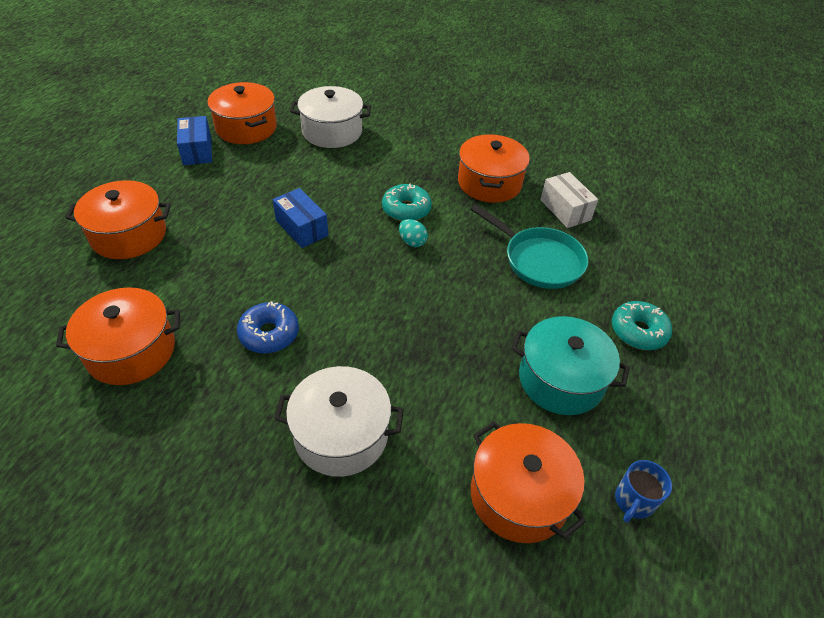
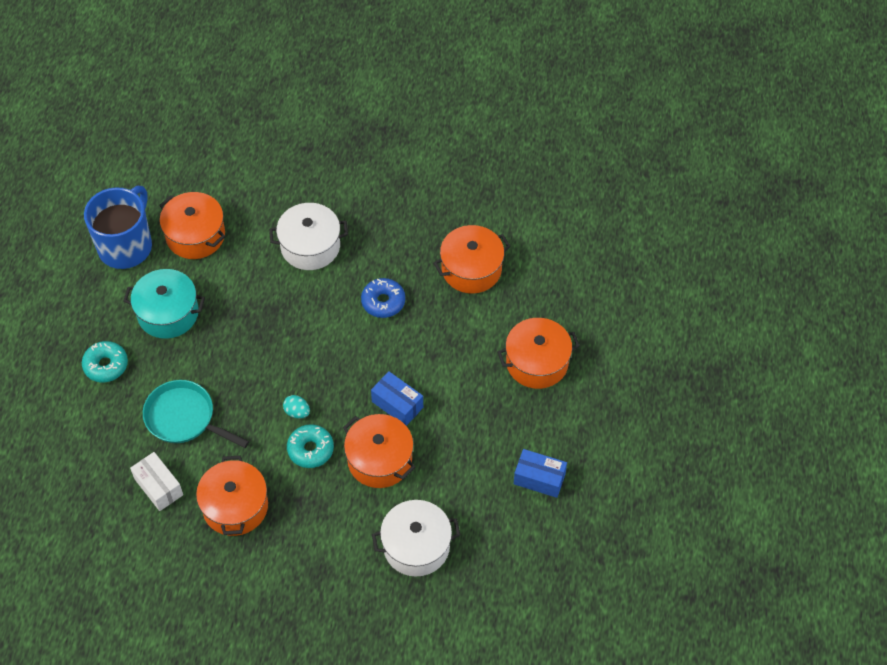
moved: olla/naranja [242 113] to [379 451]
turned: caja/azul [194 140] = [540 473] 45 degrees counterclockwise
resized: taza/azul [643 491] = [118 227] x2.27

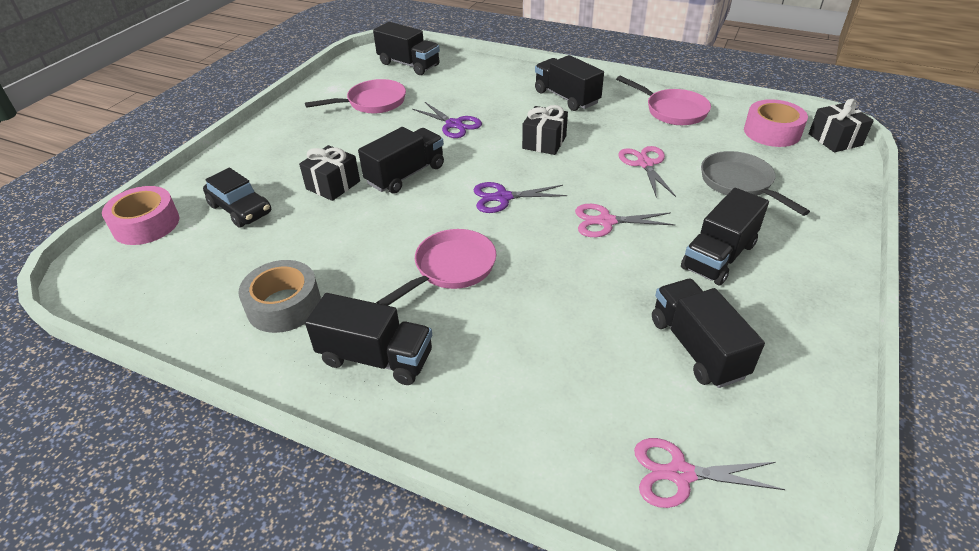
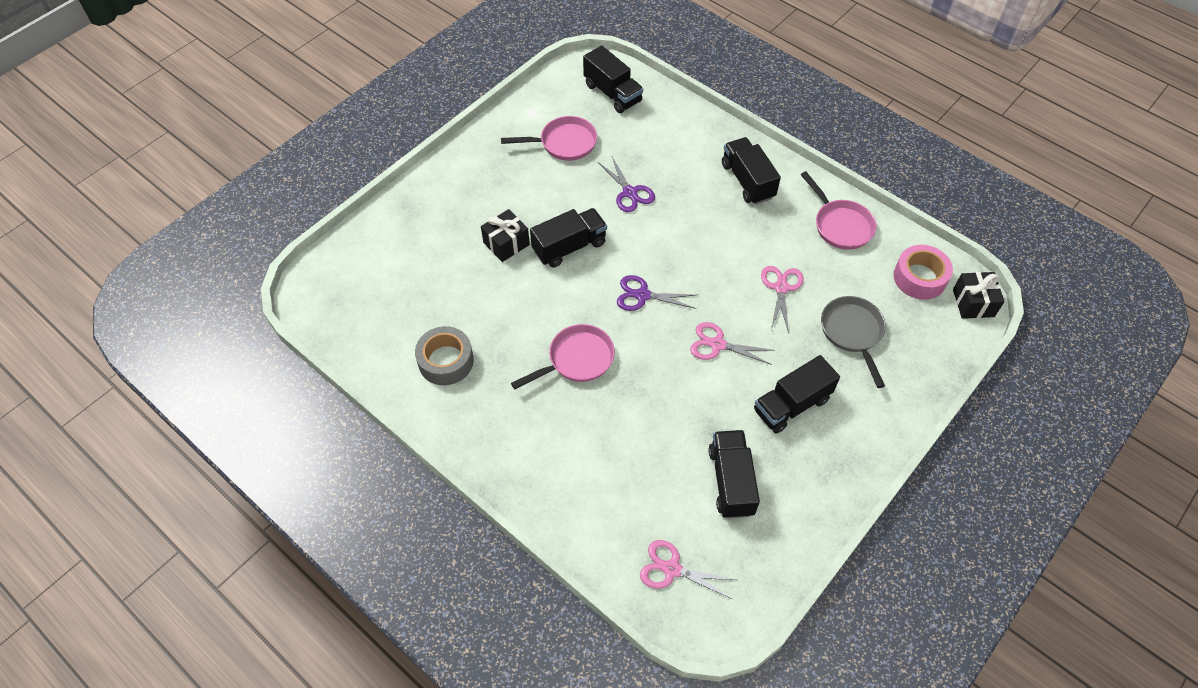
removed: cinta adhesiva/rosa [141 215]; coche/negro [237 198]; camión/negro [368 339]; regalo/negro [545 130]

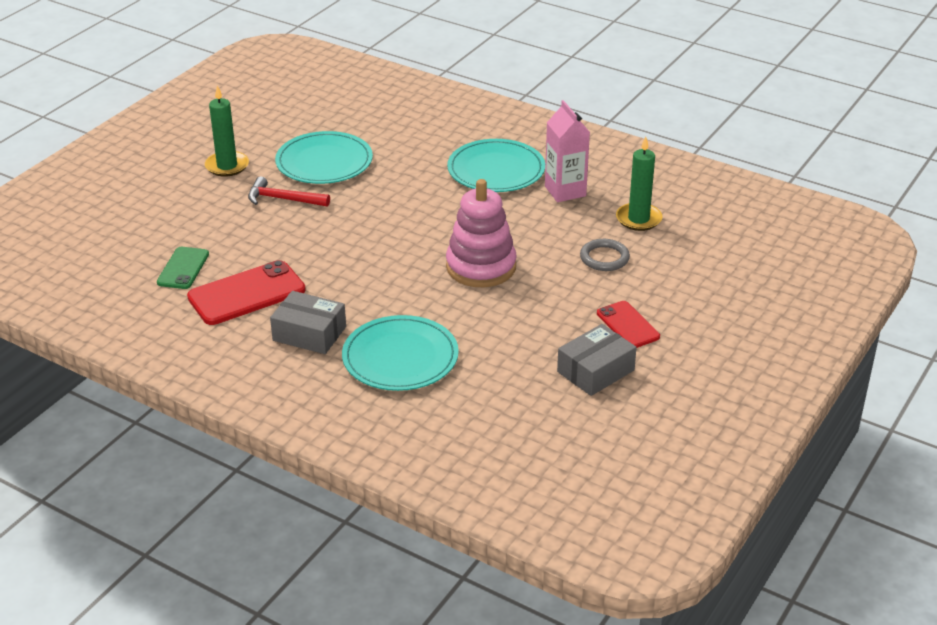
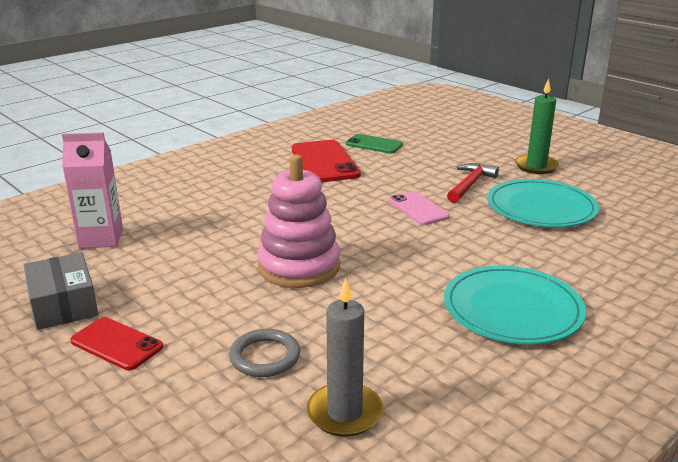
removed: caja/gris [308 322]; plato/turquesa [400 353]
added: móvil/rosa [419 208]
moved: cartón de leche/rosa [567 151] to [92 190]
recoloured: vela/verde [639 183] to vela/gris [345 357]
turned: móvil/rojo [628 324] = [116 343] 45 degrees clockwise

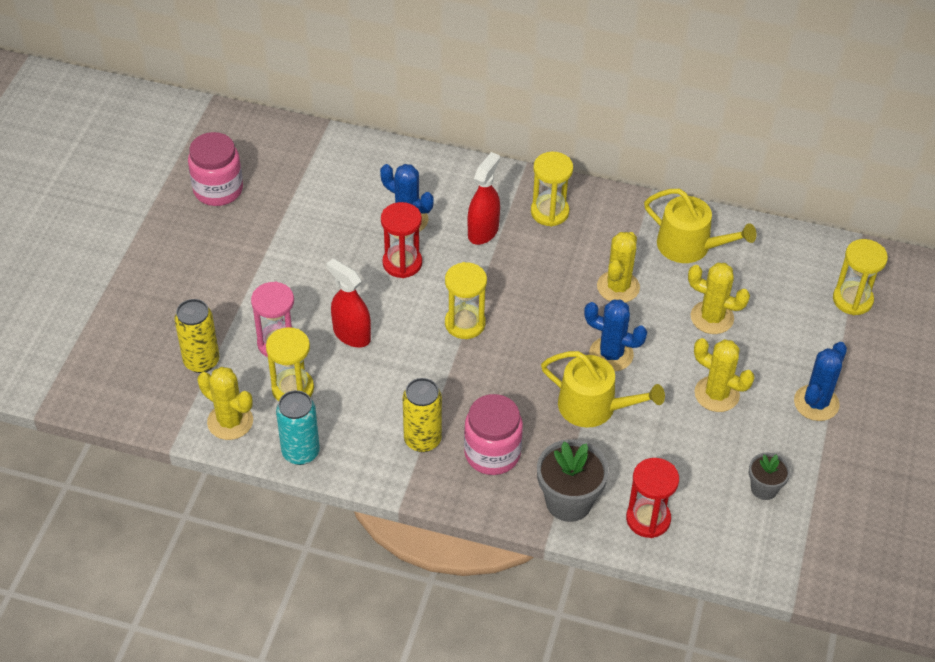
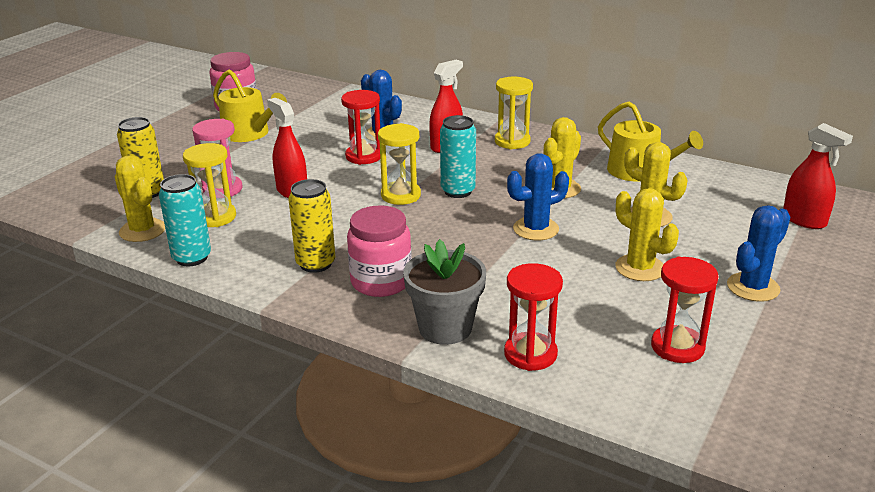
added: lata/turquesa [458 156]
moved: regadera/amarillo [603 389] to [250 106]
replaced: maceta/gris [770 476] to reloj de arena/rojo [685 310]; reloj de arena/amarillo [860 277] to pulverizador/rojo [818 176]
turned: cactus/azul [615 336] = [538 197] 60 degrees counterclockwise

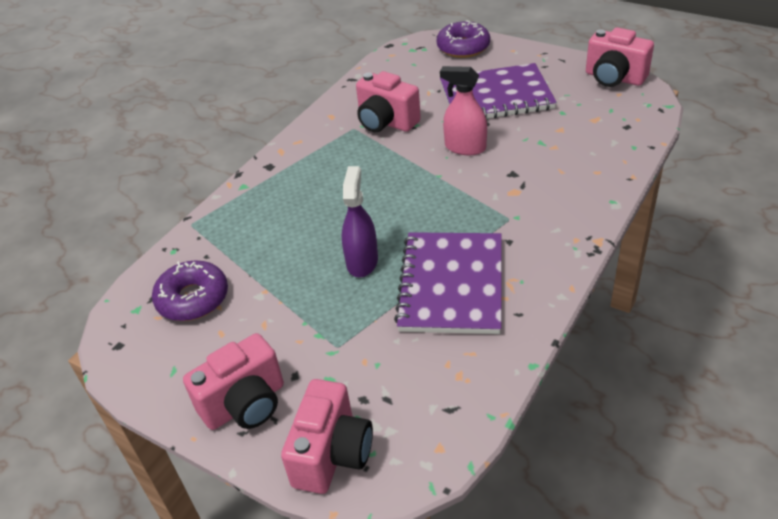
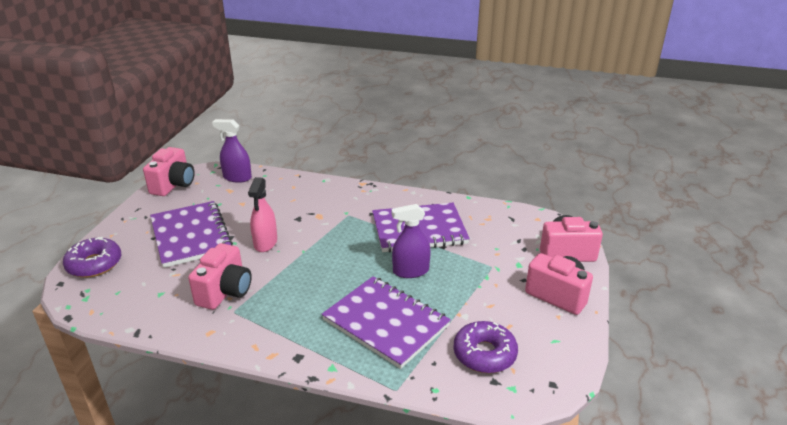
added: pulverizador/morado [232 151]; cuaderno/morado [386 322]

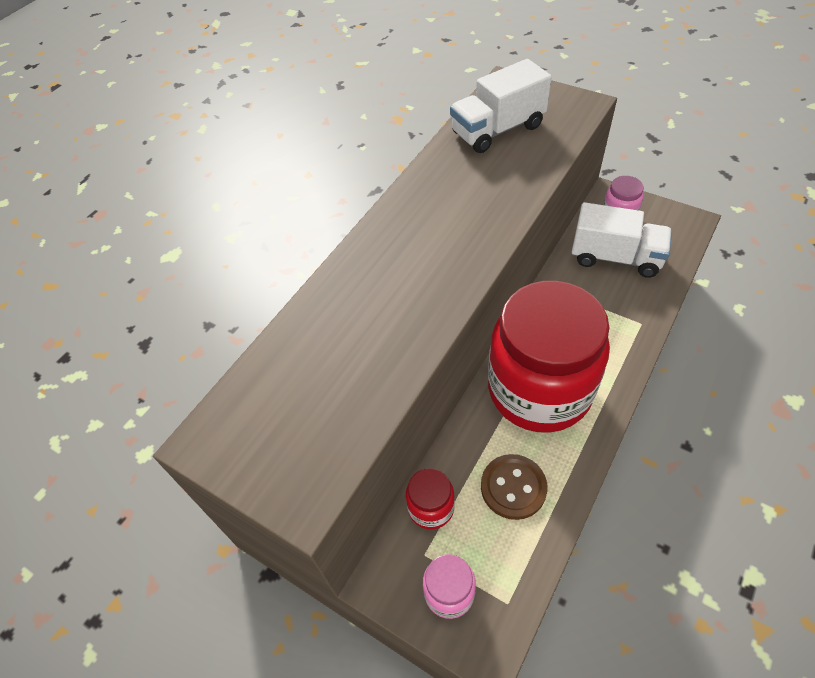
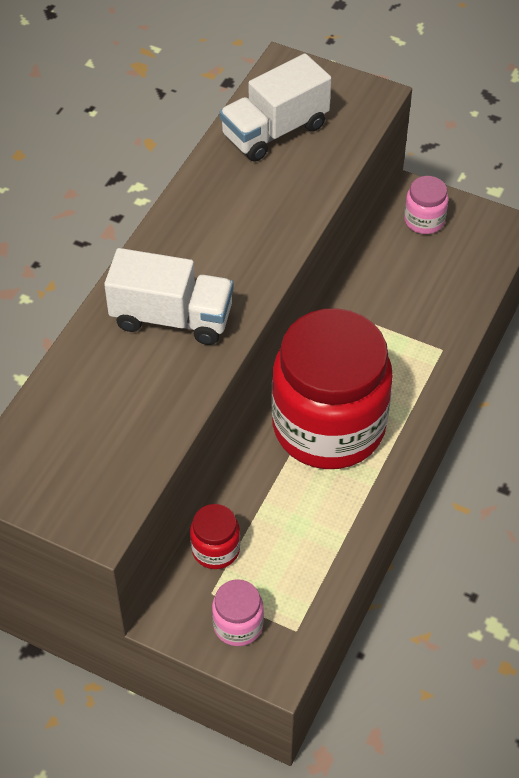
removed: botón/marrón [514 487]
moved: camión/blanco [622 240] to [169 296]

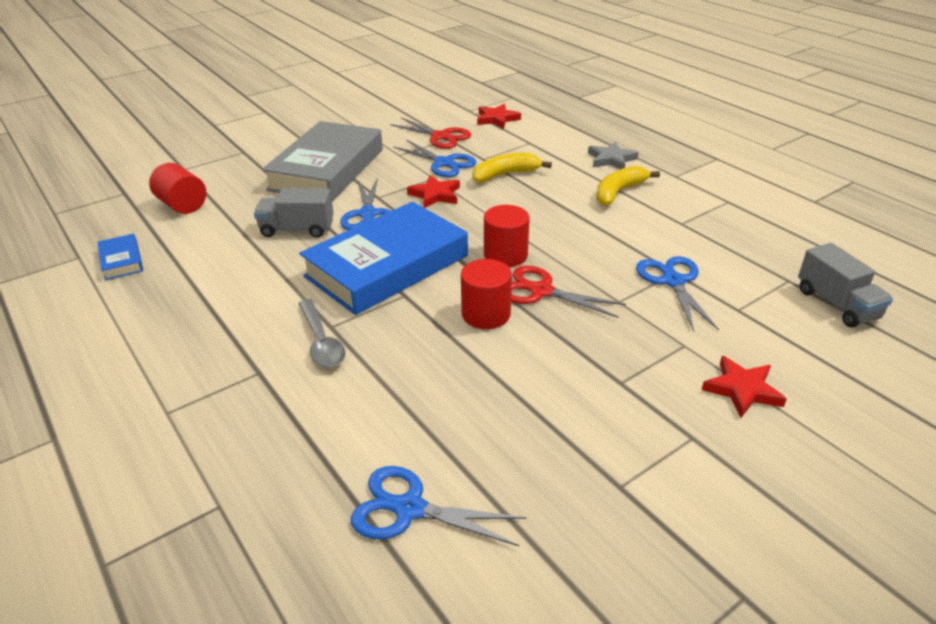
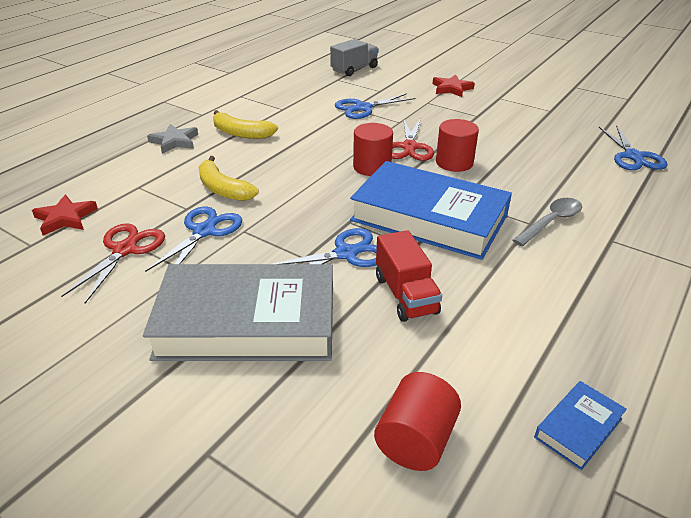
removed: estrella/rojo [433 191]
recoloured: camión/gris [294 212] to camión/rojo [409 276]

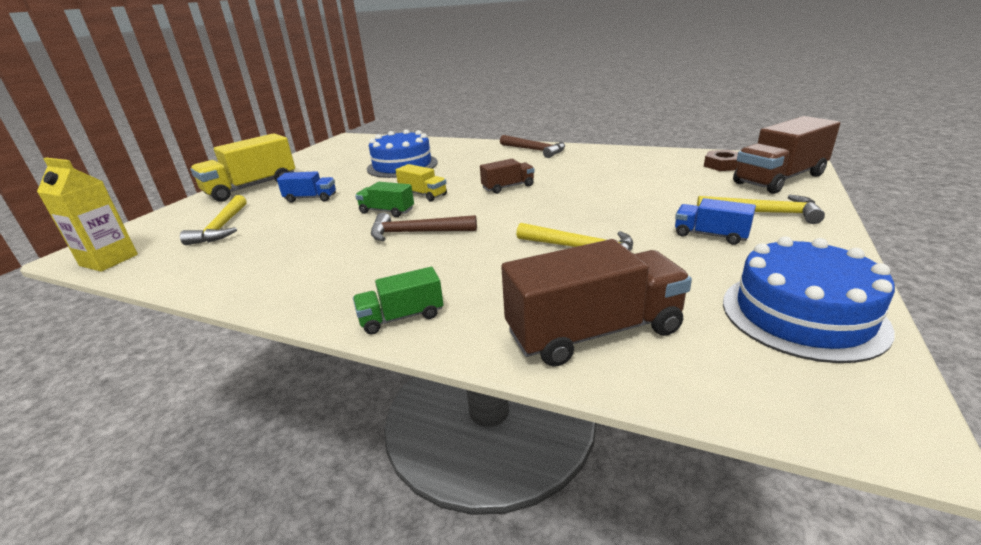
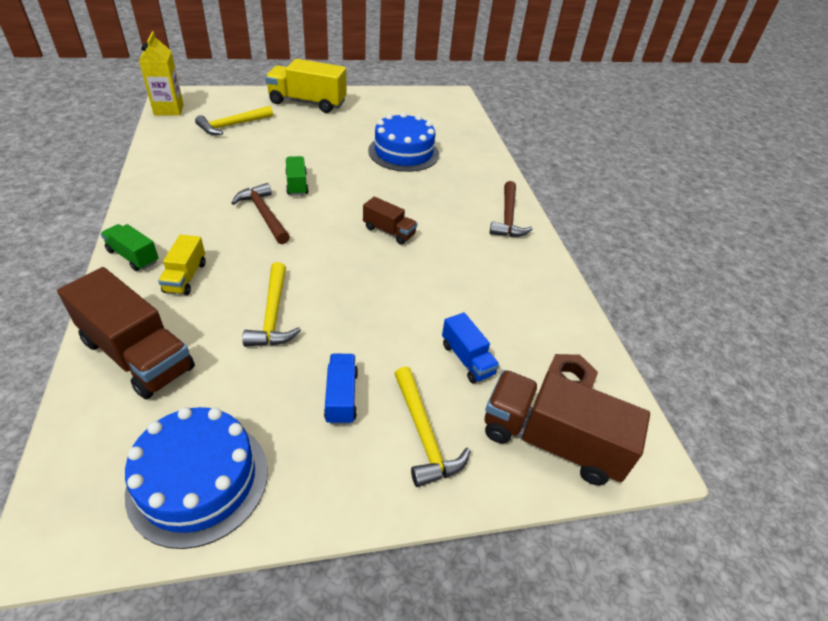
moved: camión/azul [306 187] to [471 347]; camión/amarillo [421 182] to [181 265]

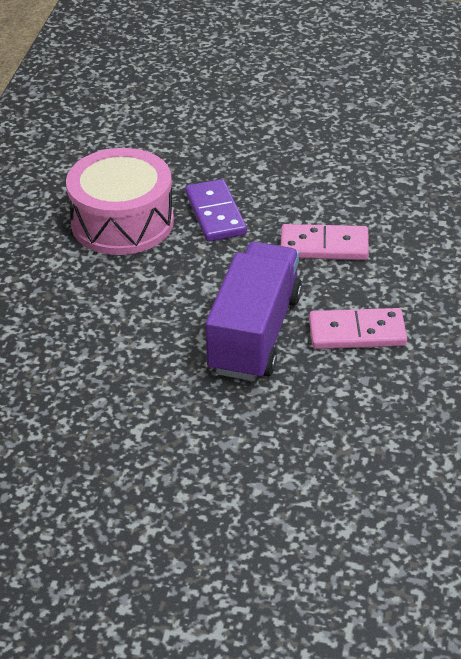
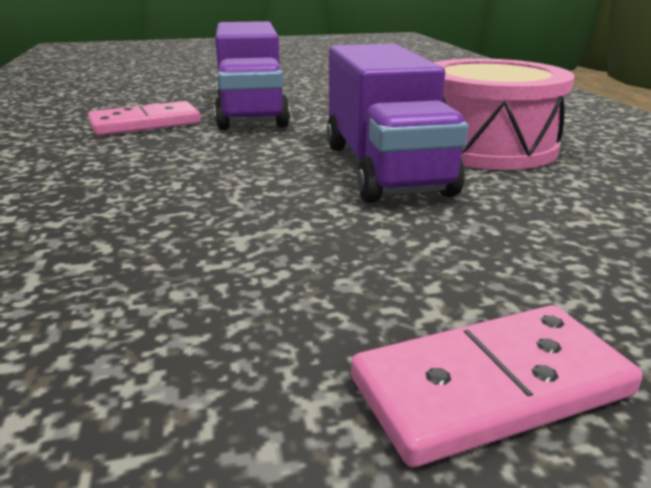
moved: ficha de dominó/rosa [325 242] to [496 386]
replaced: ficha de dominó/morado [216 210] to camión/morado [398 123]

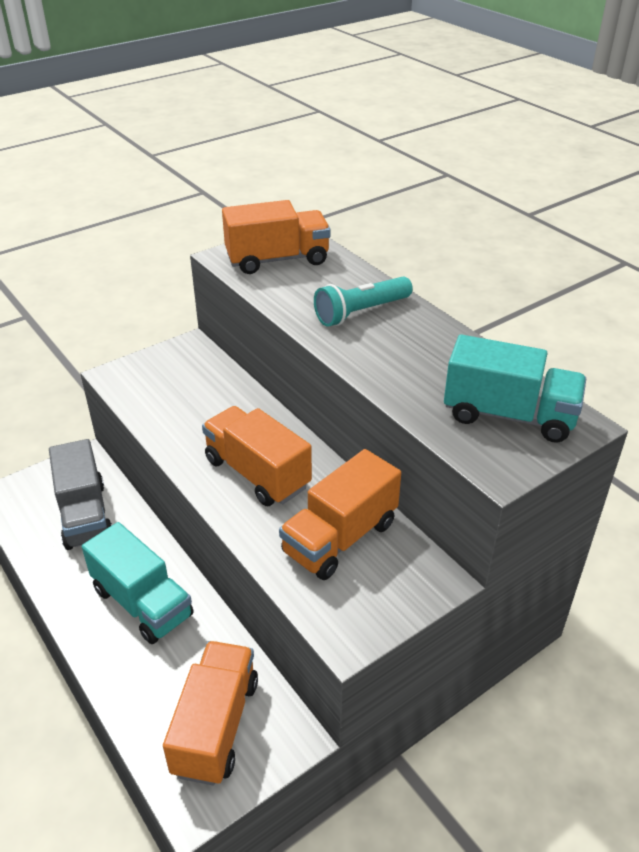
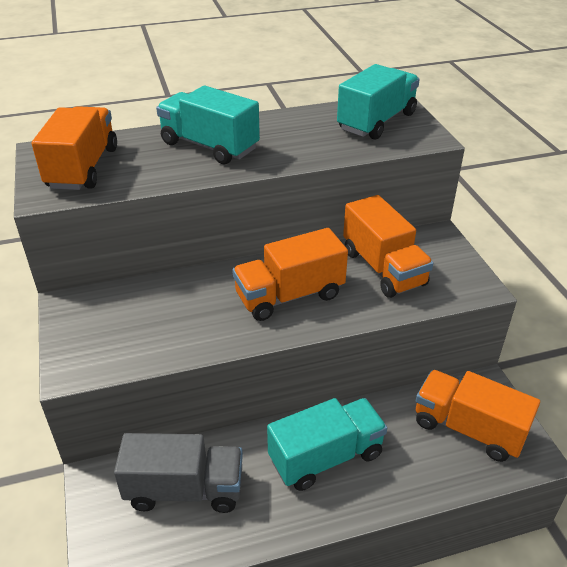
replaced: lámpara de mano/turquesa [363 301] to camión/turquesa [208 125]

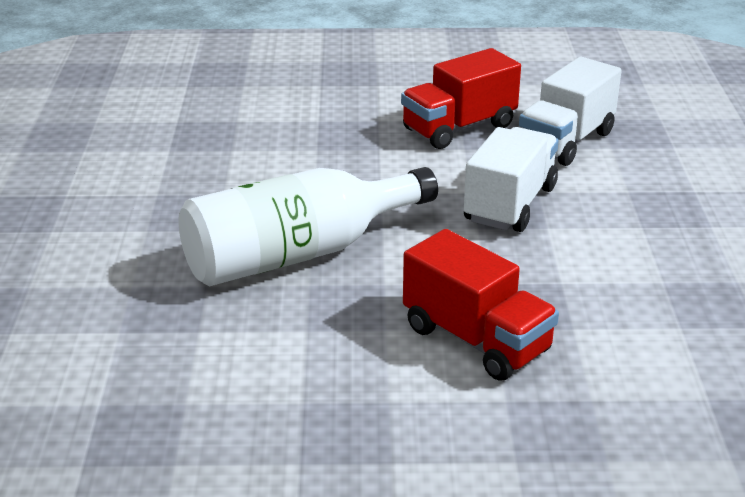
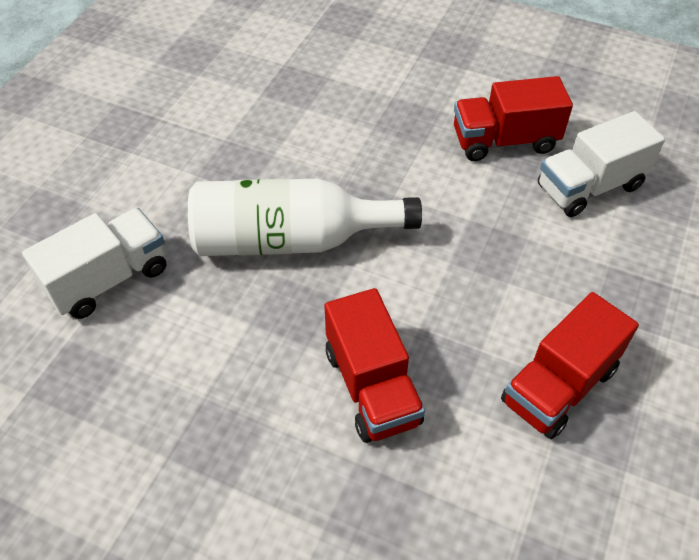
added: camión/rojo [570 365]
moved: camión/blanco [511 179] to [94 263]

